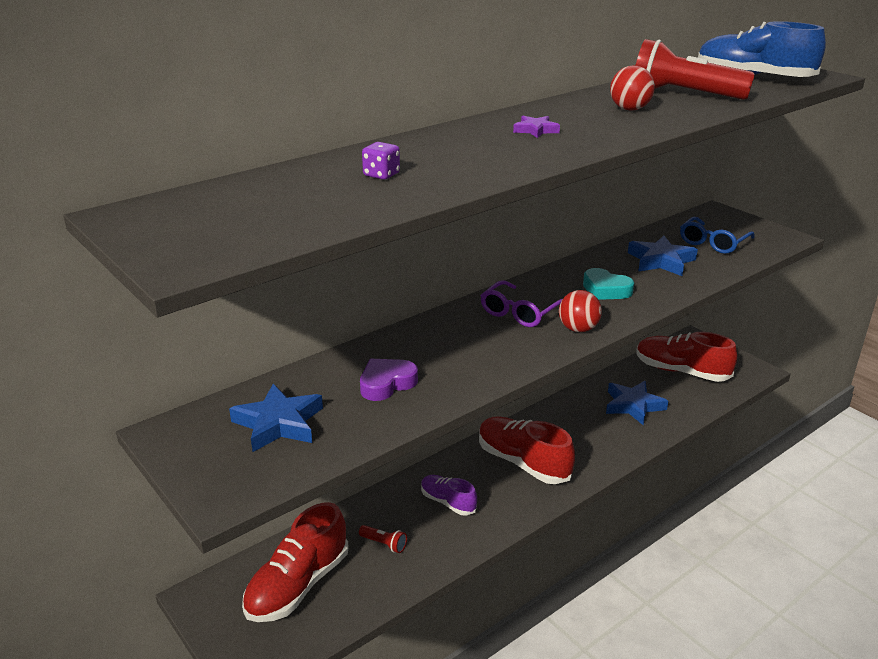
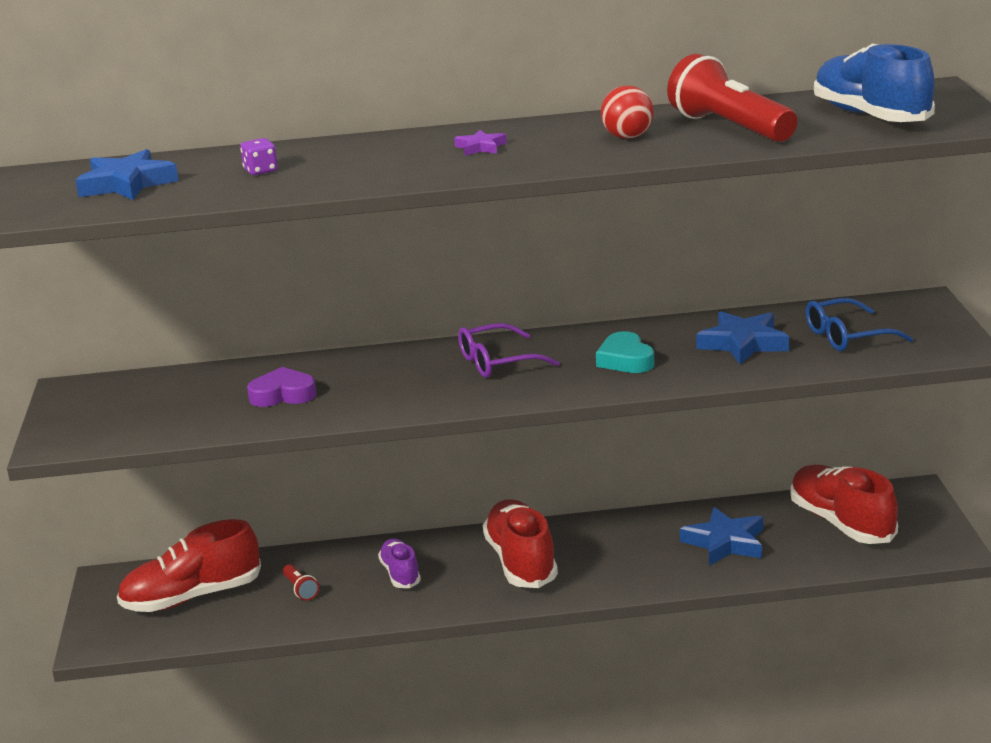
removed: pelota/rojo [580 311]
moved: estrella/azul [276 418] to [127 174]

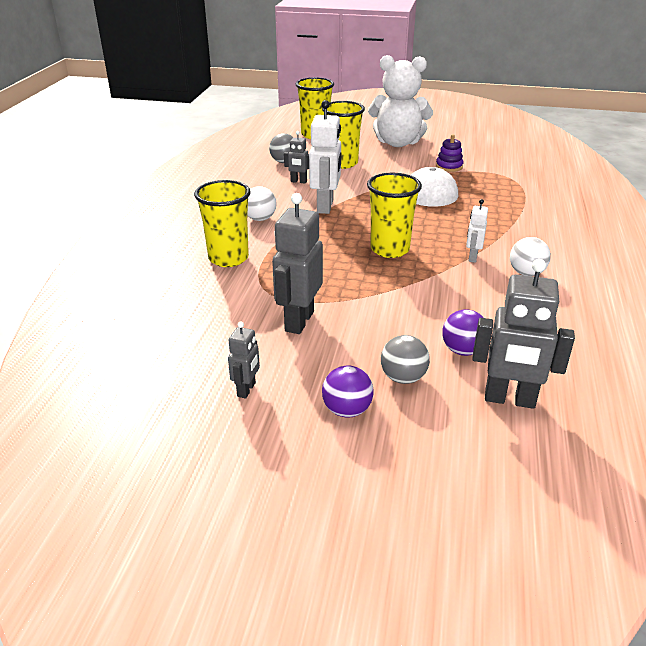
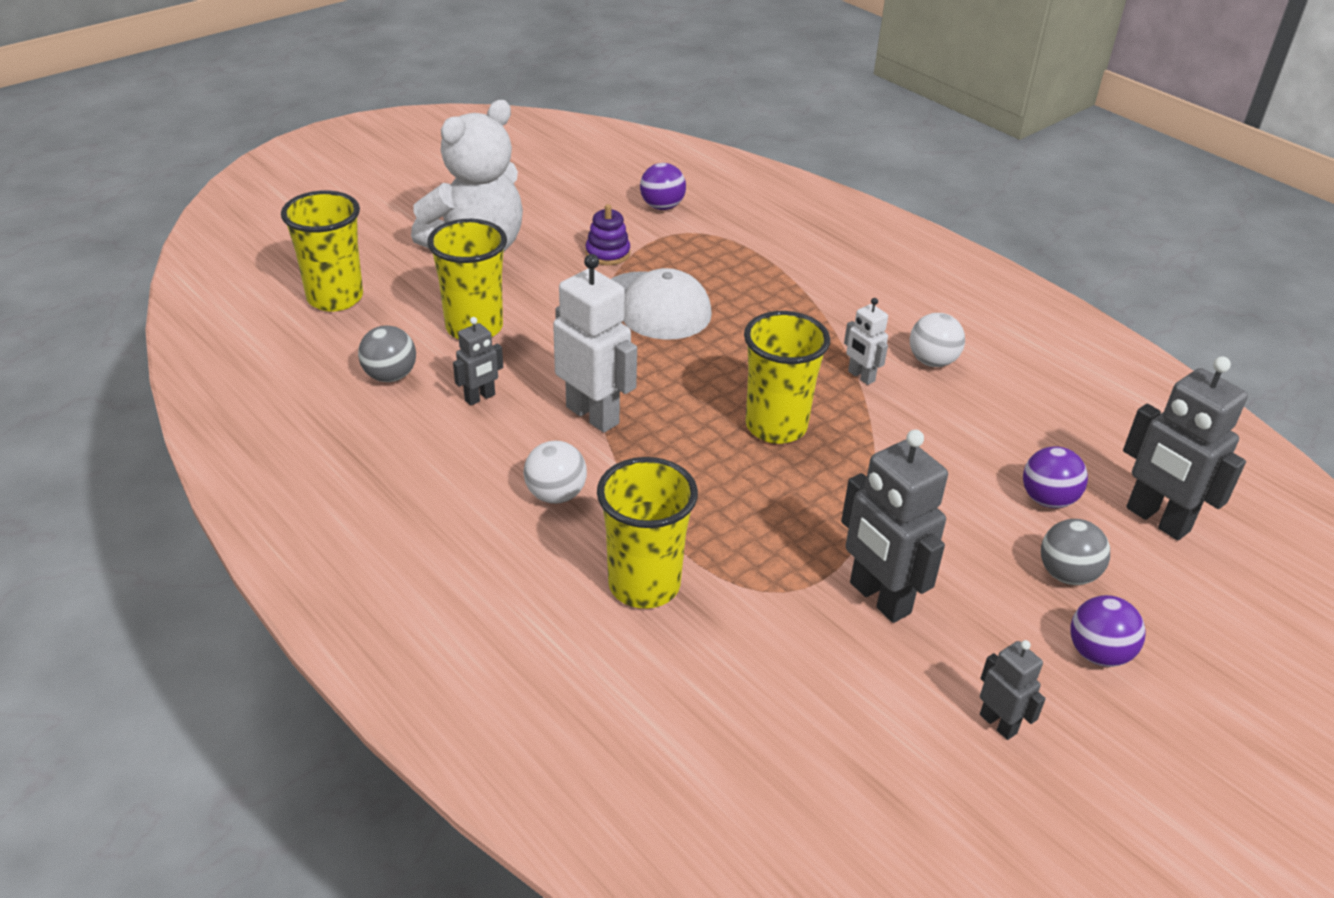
added: pelota/morado [663 186]
turned: robot/gris [523 334] = [1185 448] 90 degrees clockwise

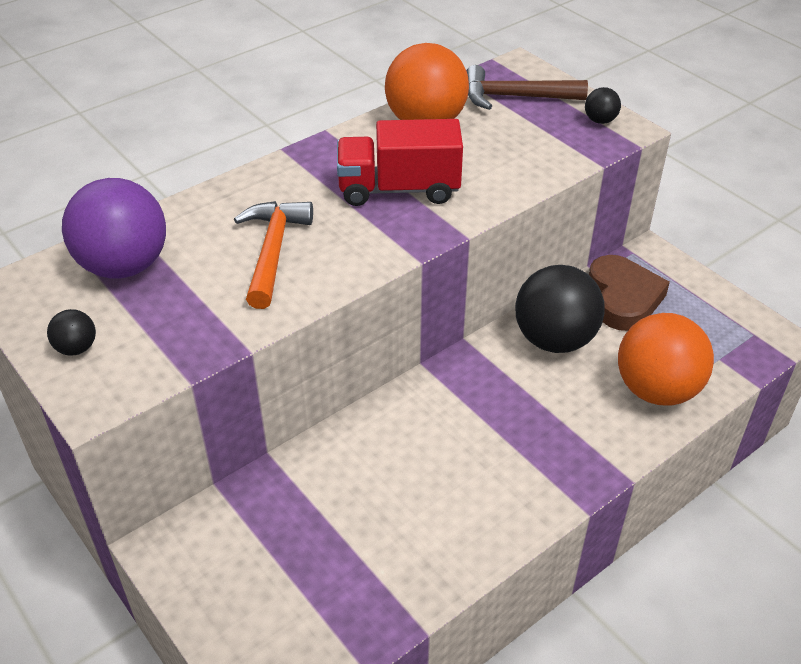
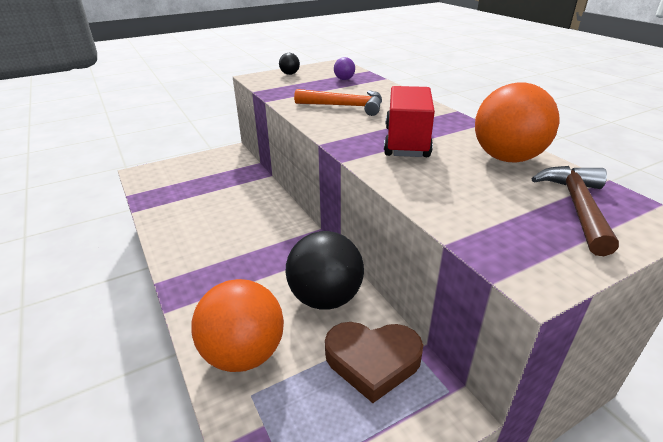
removed: pelota/negro [603 105]
resized: pelota/morado [114 228] = [344 68] x0.43

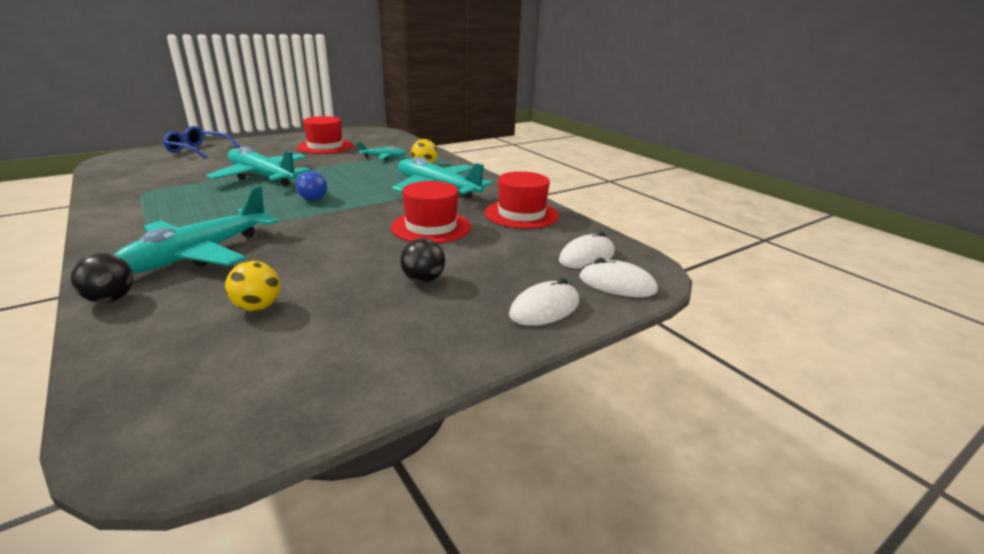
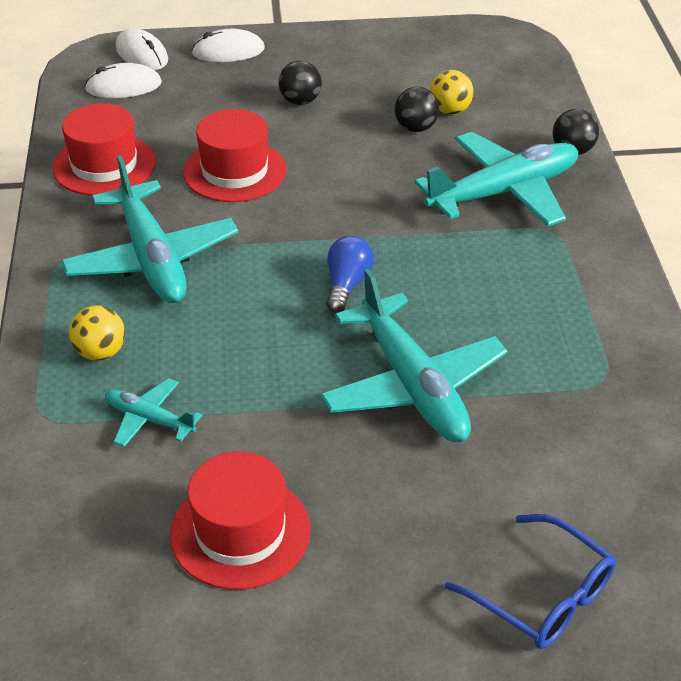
added: pelota/negro [417 109]

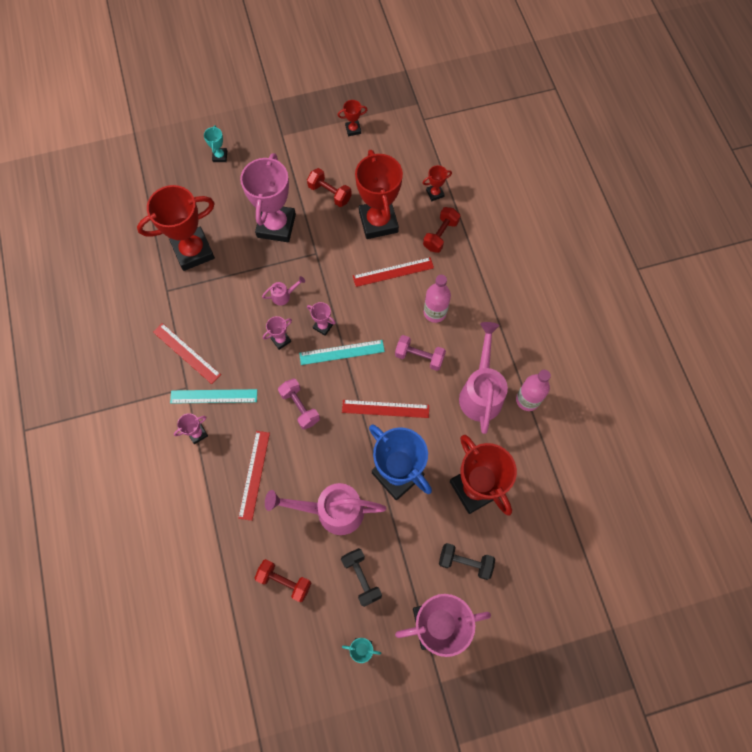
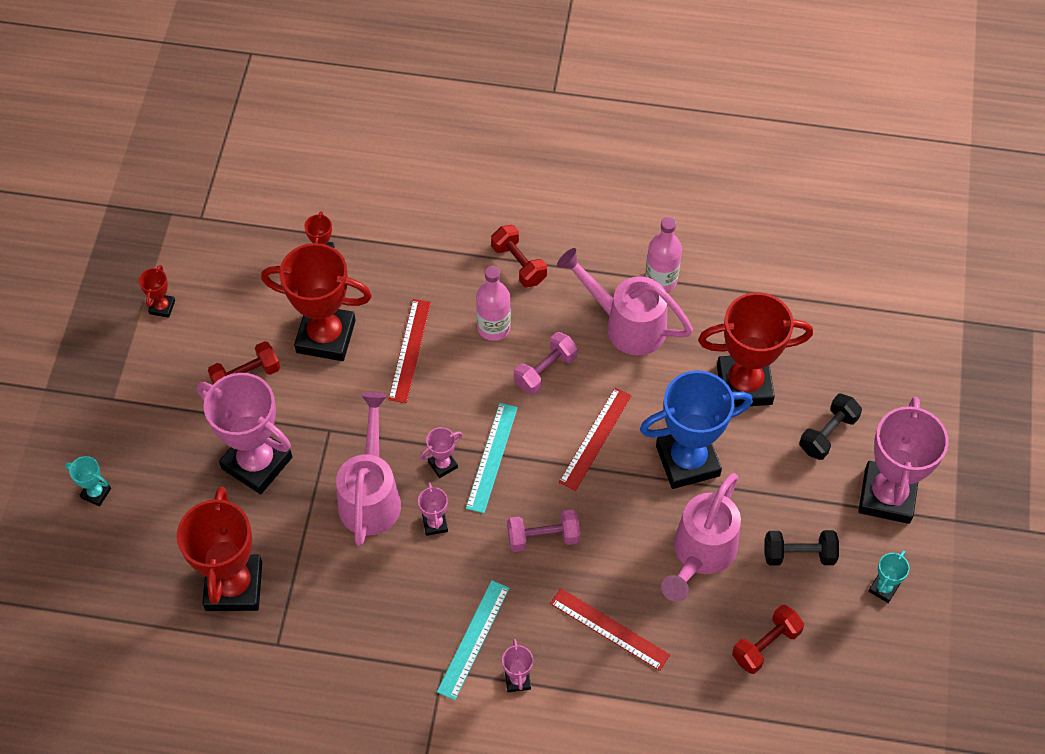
removed: regla/rojo [187 353]
moved: mancuerna/rojo [441 230] to [519 256]
resized: regadera/rosa [283 290] = [368 469] x2.29

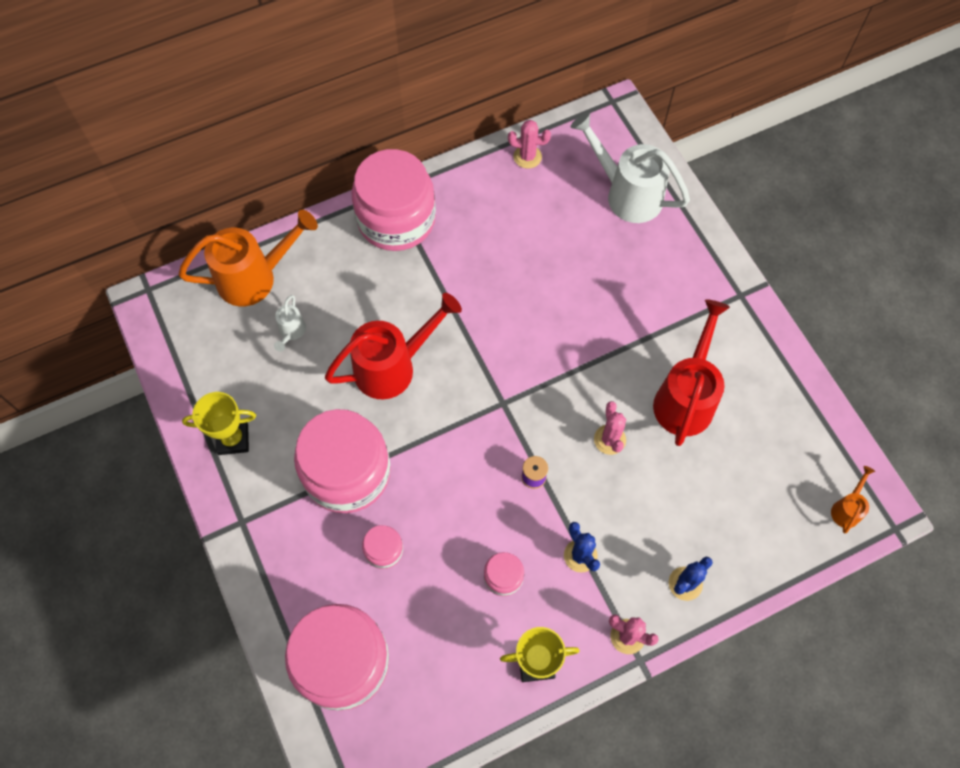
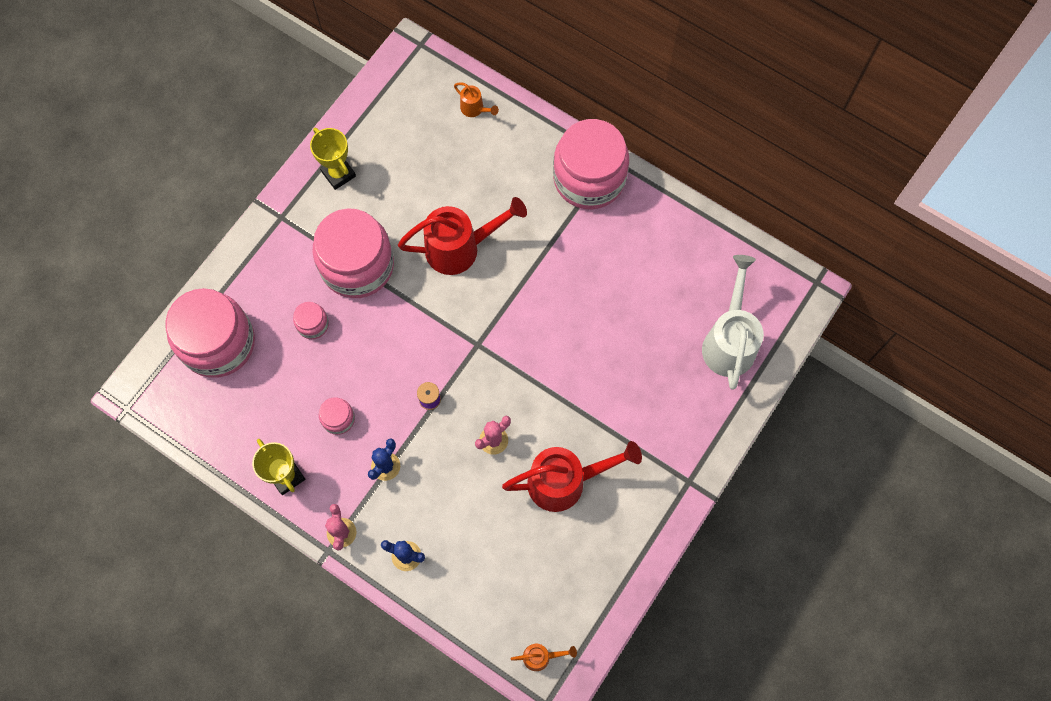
removed: regadera/blanco [290 323]; cactus/rosa [529 144]
turned: regadera/rojo [393 346] = [462 236] 45 degrees counterclockwise
resized: regadera/naranja [248 258] = [476 100] x0.46

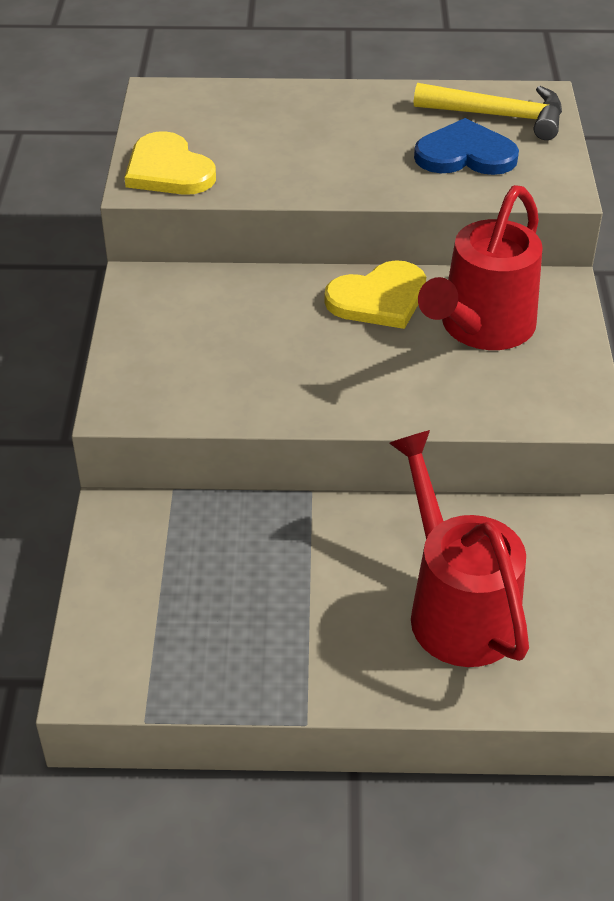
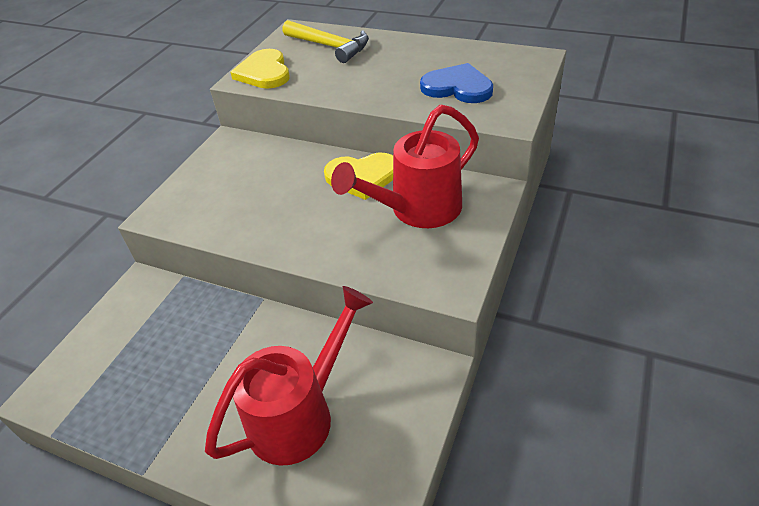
moved: martillo/amarillo [488 111] to [326 41]
turned: regadera/rojo [459 548] = [289 376] 45 degrees clockwise

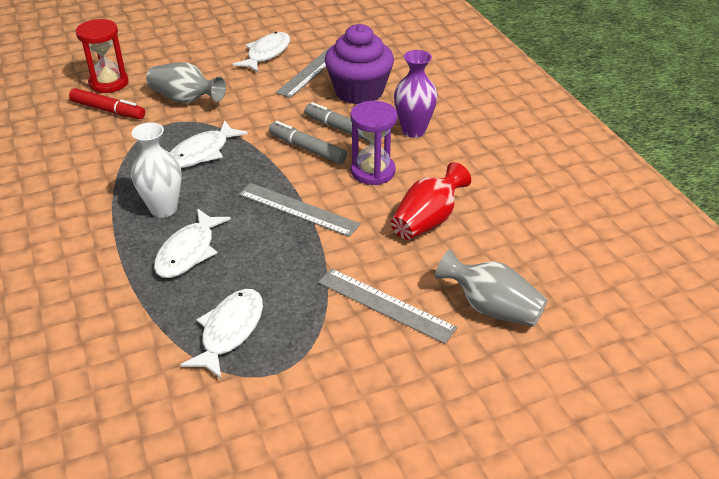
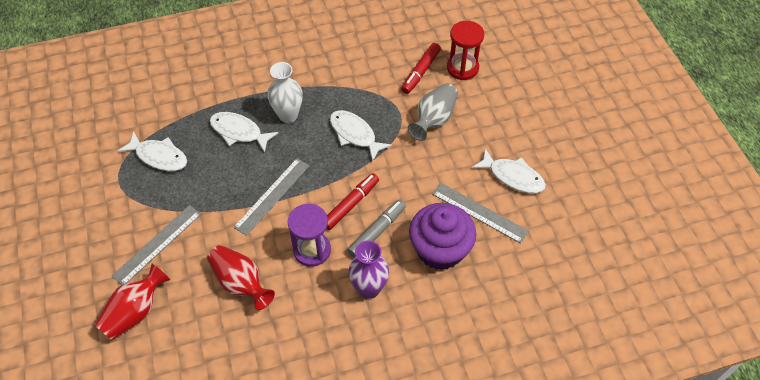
recoloured: rotulador/gris [308 142] to rotulador/rojo [353 201]; florero/gris [491 288] to florero/rojo [132 302]

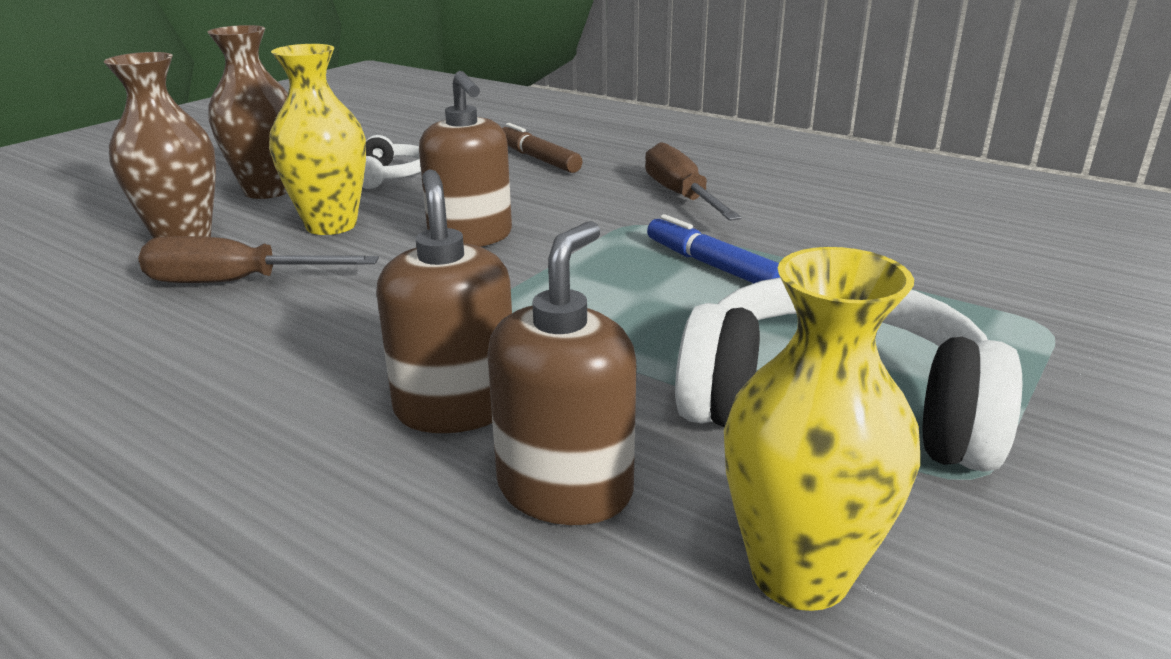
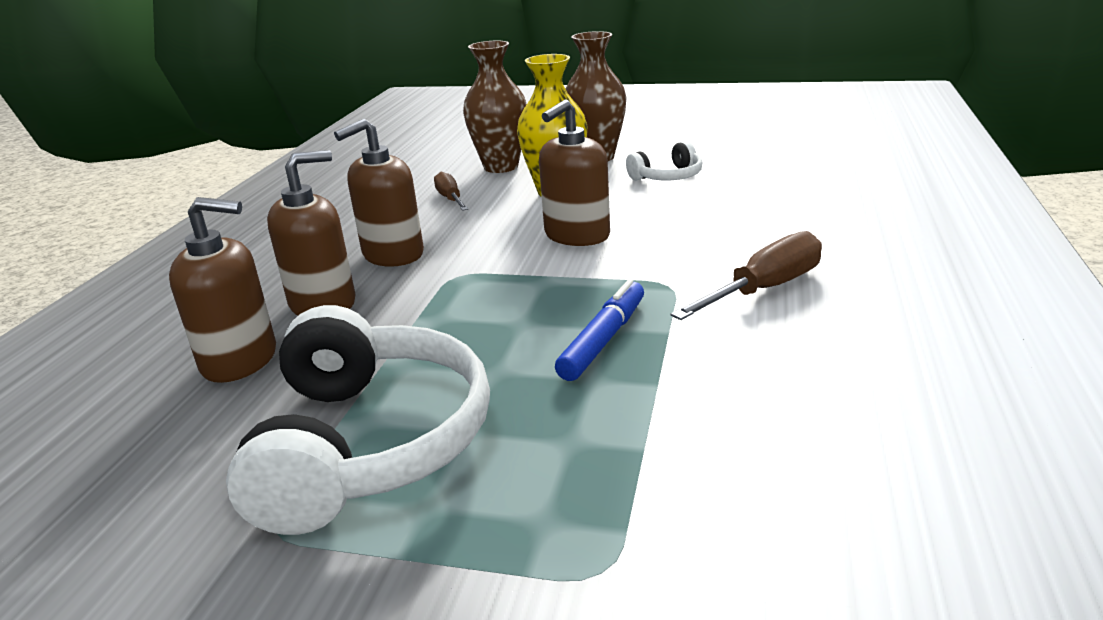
removed: rotulador/marrón [542 148]; florero/amarillo [822 429]
added: dispensador de jabón/marrón [379 193]
resized: destornillador/marrón [258 259] = [451 191] x0.63

